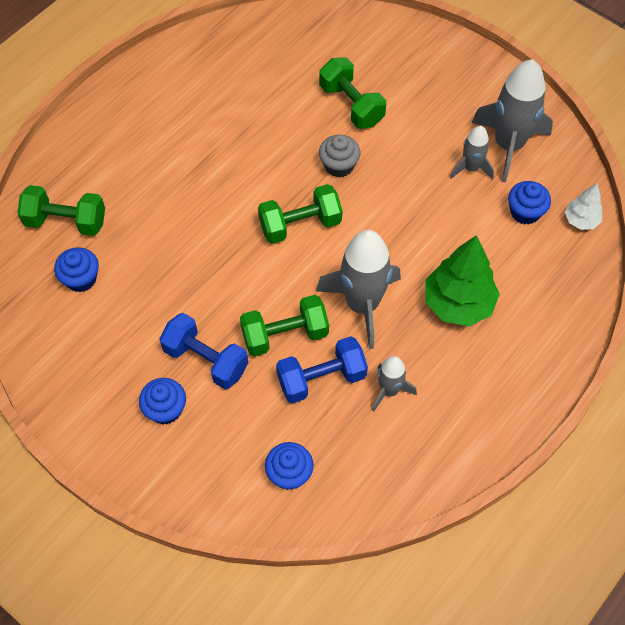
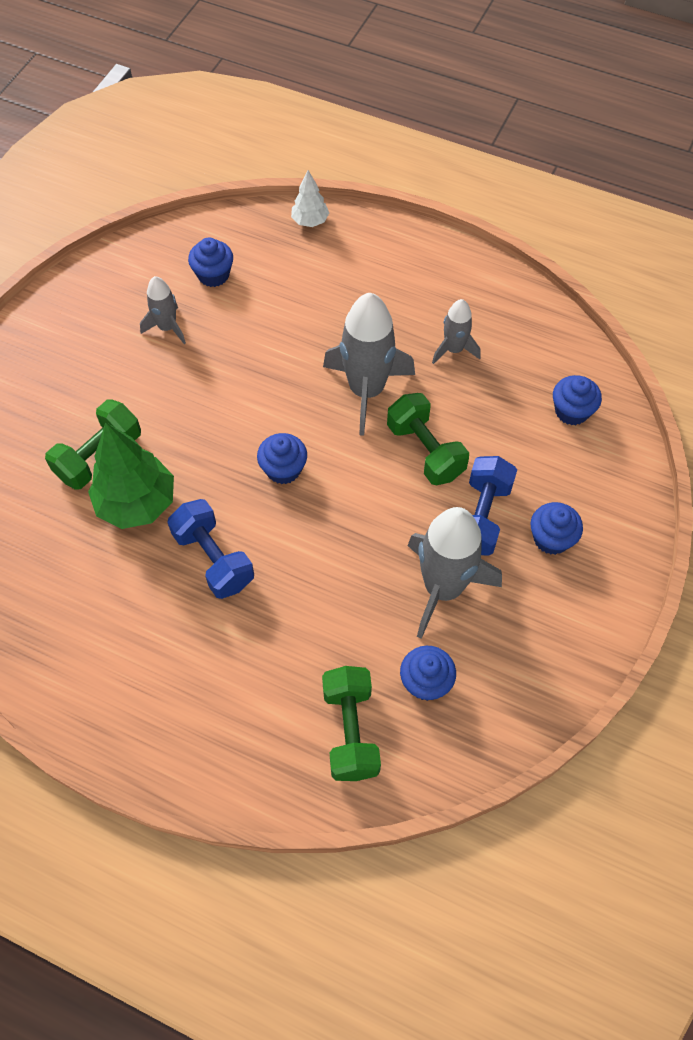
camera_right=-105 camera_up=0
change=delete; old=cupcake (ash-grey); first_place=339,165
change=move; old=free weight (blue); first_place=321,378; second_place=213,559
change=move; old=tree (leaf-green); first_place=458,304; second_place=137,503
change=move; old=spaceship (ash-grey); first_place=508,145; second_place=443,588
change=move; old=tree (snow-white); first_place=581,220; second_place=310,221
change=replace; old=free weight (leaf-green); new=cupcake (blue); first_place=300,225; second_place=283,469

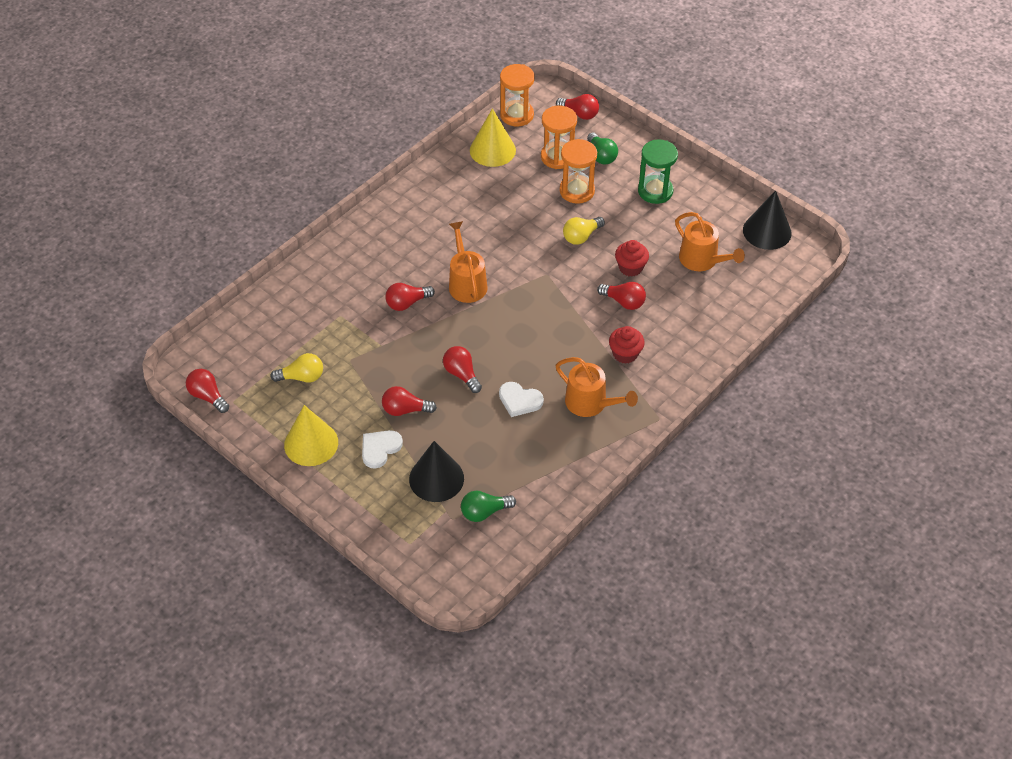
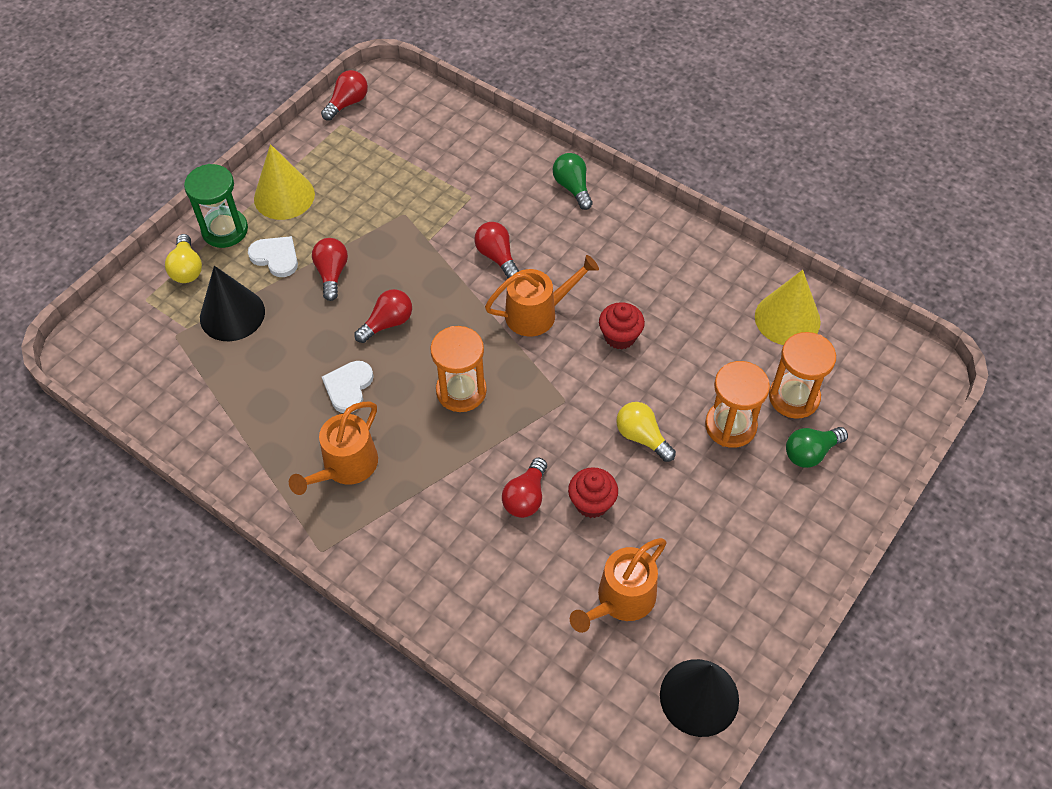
camera_right=85 camera_up=5
change=delete; old=light bulb (red); first_place=579,114
change=move; old=light bulb (yellow); first_place=302,377; second_place=187,269
change=move; old=light bulb (leaf-green); first_place=484,512; second_place=572,187
change=move; old=sandglass (bright orange); first_place=517,115; second_place=461,391
change=move; old=cupcake (red); first_place=625,354; second_place=620,336
change=move; old=sandglass (leaf-green); first_place=655,191; second_place=225,230

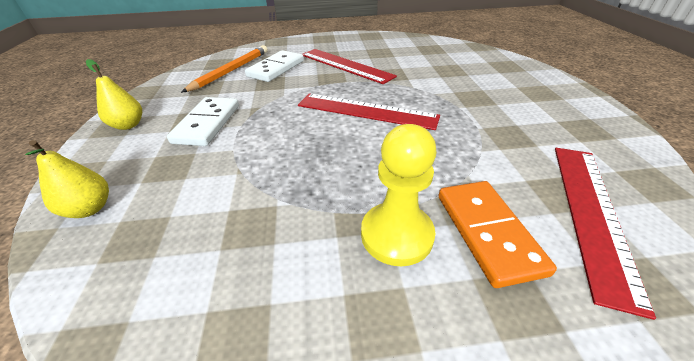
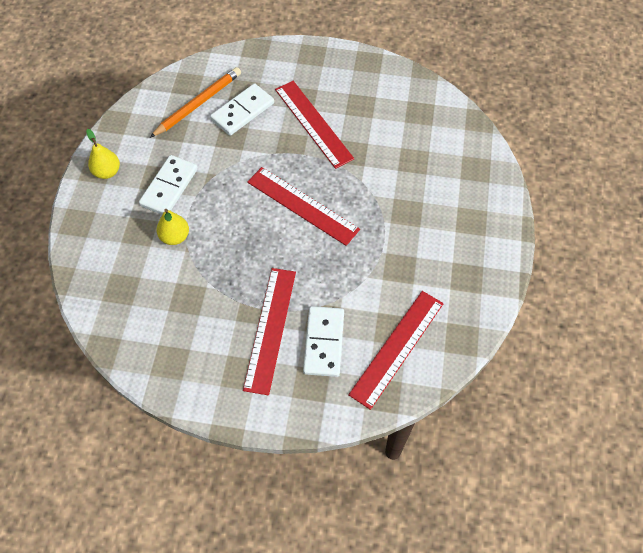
camera_right=15 camera_up=20
change=move; old=pear fruit (yellow); first_place=90,208; second_place=175,237
change=replace; old=pawn (yellow); new=straightedge (red); first_place=396,235; second_place=270,329
change=recolor; old=domino tile (bright orange); new=domino tile (snow-white); first_place=487,232; second_place=324,342

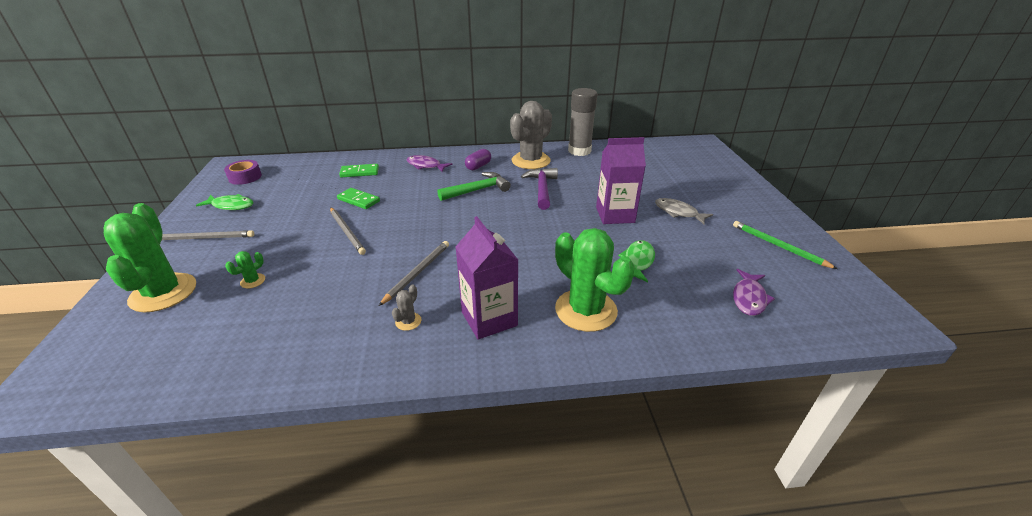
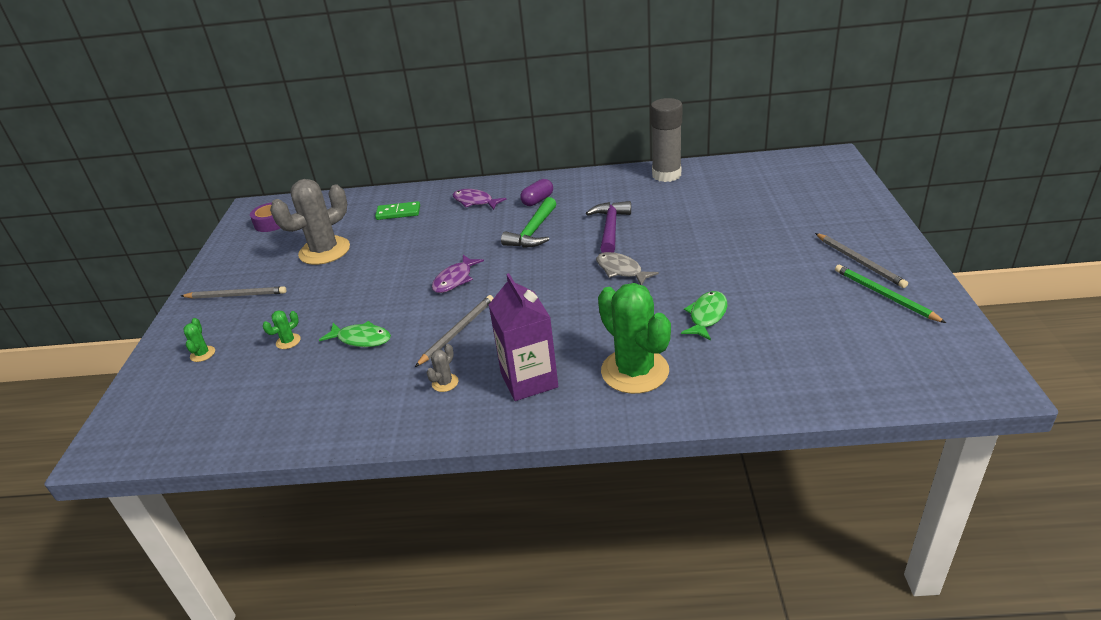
camera_right=10 camera_up=0
change=delete; old=domino tile (leaf-green); first_place=359,200
change=delete; old=carton (purple); first_place=615,215
change=move; old=fish figure (leaf-green); first_place=231,206; second_place=361,339
change=move; old=pencil (ash-grey); first_place=347,232; second_place=859,262
change=move; old=prickly plant (ash-grey); first_place=531,161; second_place=324,251
change=move; old=fish figure (ash-grey); first_place=678,212; second_place=621,270
change=move; old=fish figure (purple); first_place=749,298; second_place=455,279
change=rotate; old=hammer (leaf-green); first_place=477,190; second_place=533,232; degrees=135
change=resize; old=prickly plant (leaf-green); first_place=163,293; second_place=202,354; factor=0.41

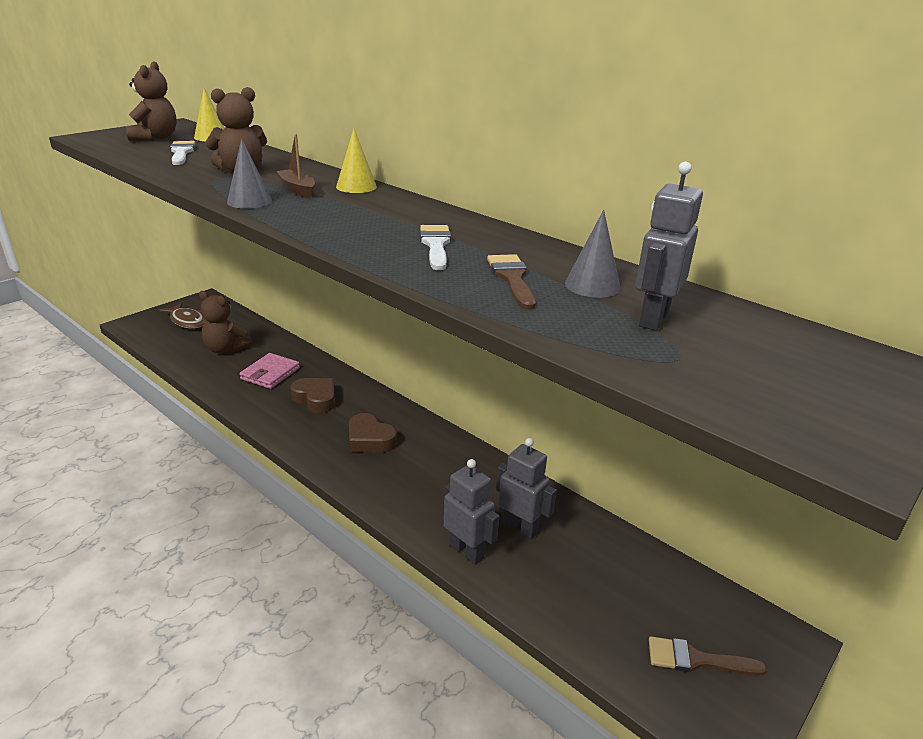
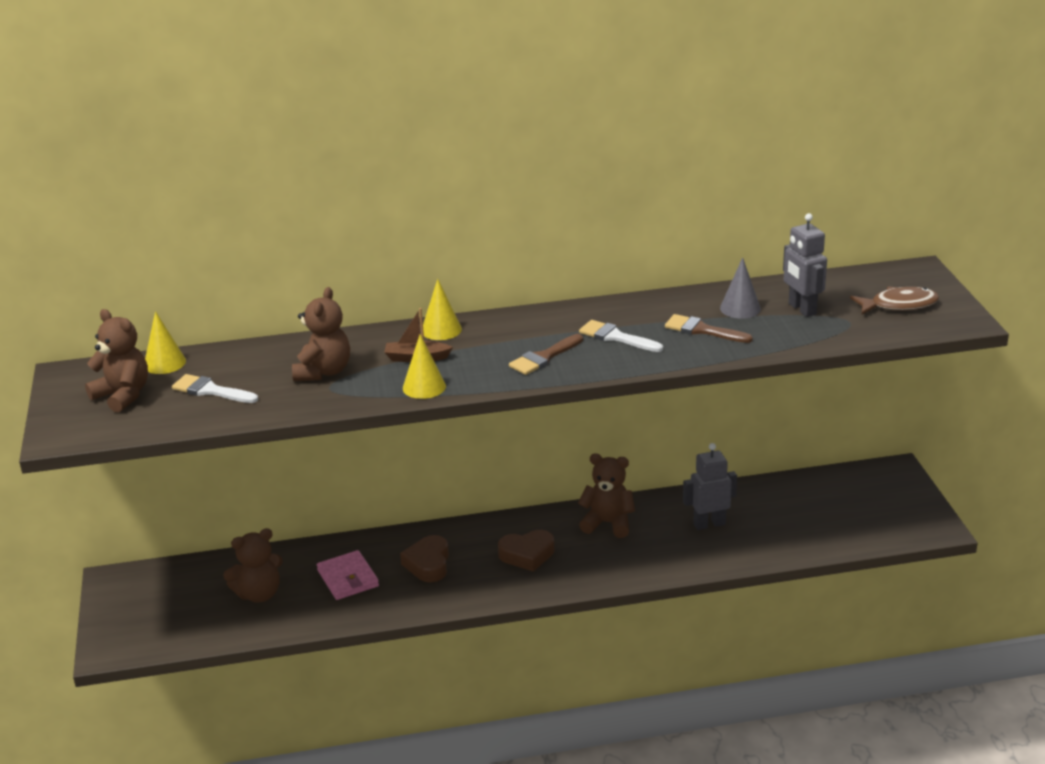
camera_right=-50 camera_up=0
change=delete; old=robot figure (ash-grey); first_place=467,551
change=insert; new=teddy bear (russet); second_place=608,523
change=move; old=fish figure (russet); first_place=187,321; second_place=899,305
change=move; old=paint brush (russet); first_place=696,659; second_place=544,357
change=recolor; old=cone shape (ash-grey); new=cone shape (yellow); first_place=249,201; second_place=424,387
change=rotate; old=heart shape (russet); first_place=316,399; second_place=428,564; degrees=-75

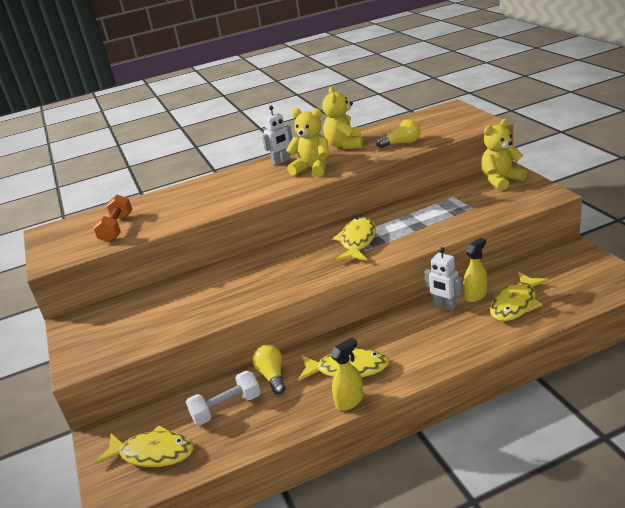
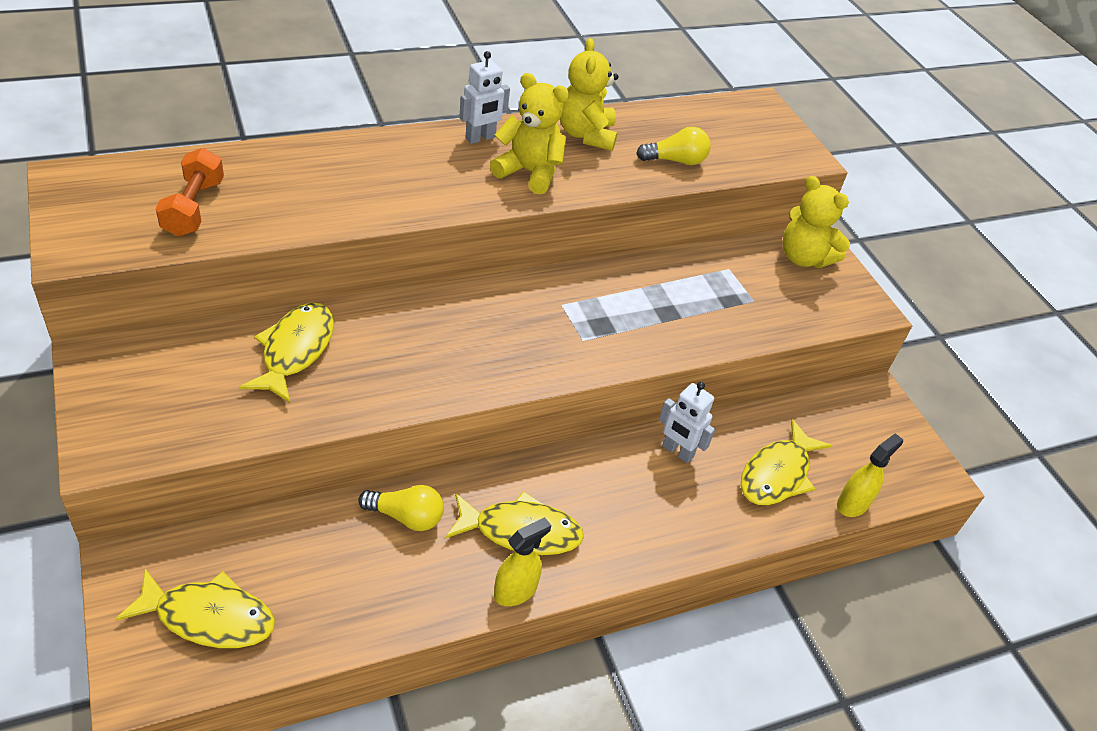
camera_right=-10 camera_up=15
change=delete; old=free weight (snow-white); first_place=226,408
change=move; old=fish figure (yellow); first_place=357,241; second_place=295,351
change=move; old=sprayer (yellow); first_place=475,295; second_place=853,504
change=rotate; old=light bulb (yellow); first_place=272,376; second_place=406,517; degrees=120
change=rotate; old=teddy bear (yellow); first_place=501,180; second_place=803,258; degrees=-105

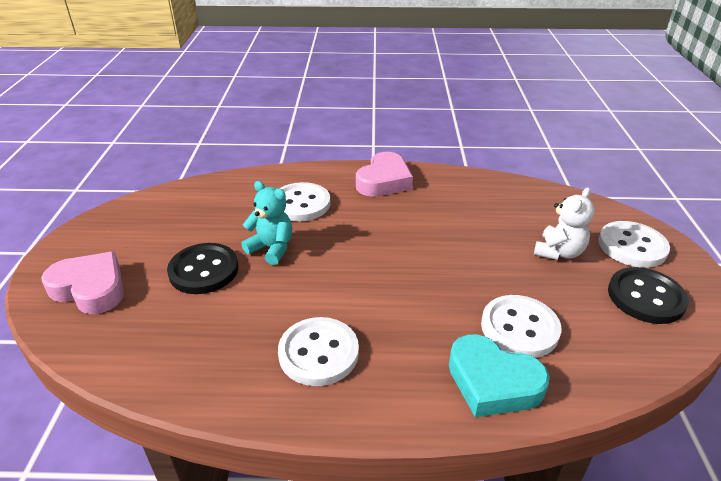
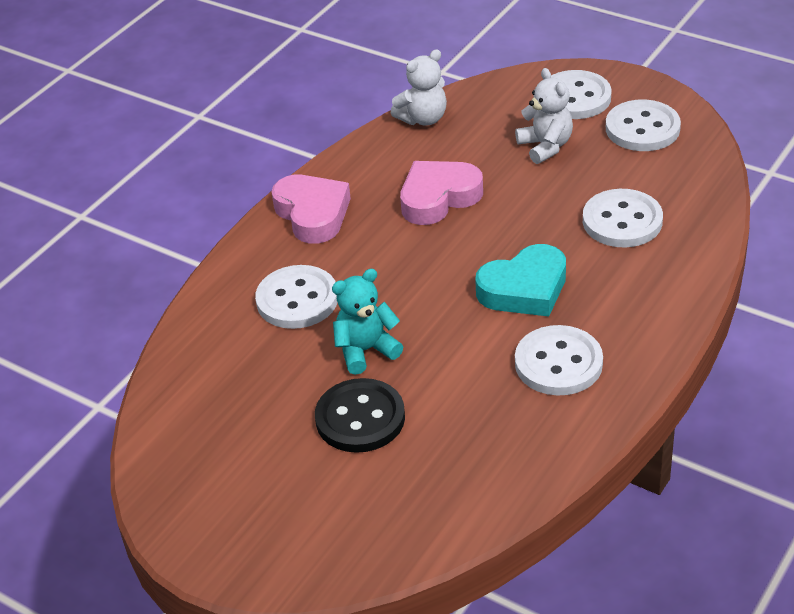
camera_right=-55 camera_up=5
change=insert; new=teddy bear (snow-white); second_place=423,119
change=move; old=heart shape (rose-pink); first_place=90,288; second_place=438,198
change=move; old=heart shape (turquoise); first_place=493,382; second_place=524,289
change=recolor; old=shirt button (black); new=shirt button (snow-white); first_place=645,297; second_place=642,128

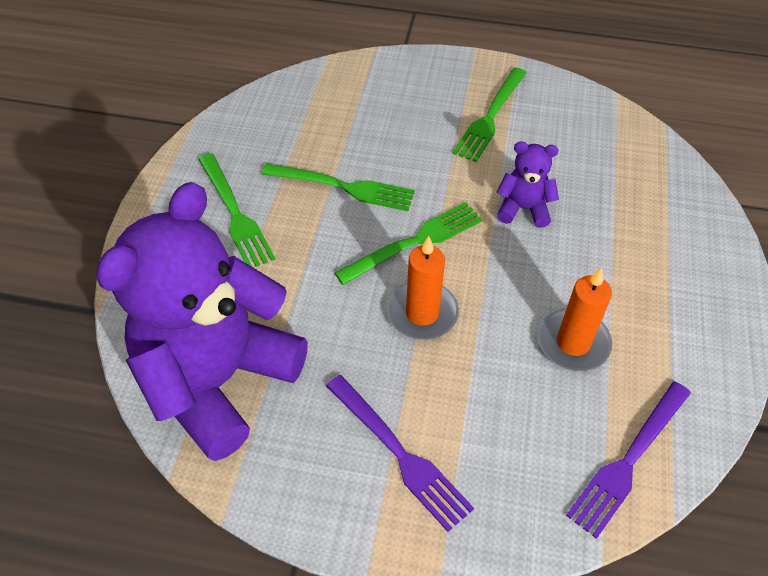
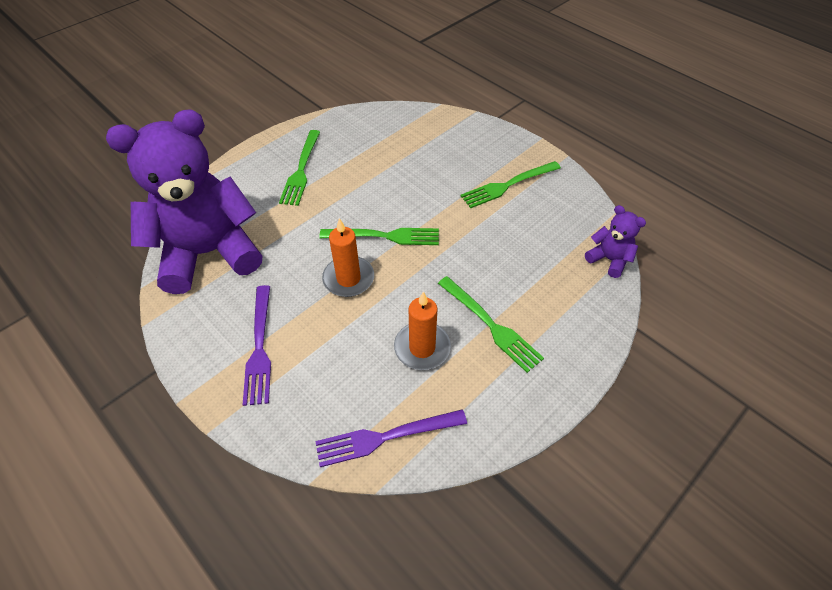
camera_right=35 camera_up=0
change=move; old=fork (leaf-green); first_place=344,187; second_place=491,325
change=move; old=teddy bear (purple); first_place=523,208; second_place=609,259

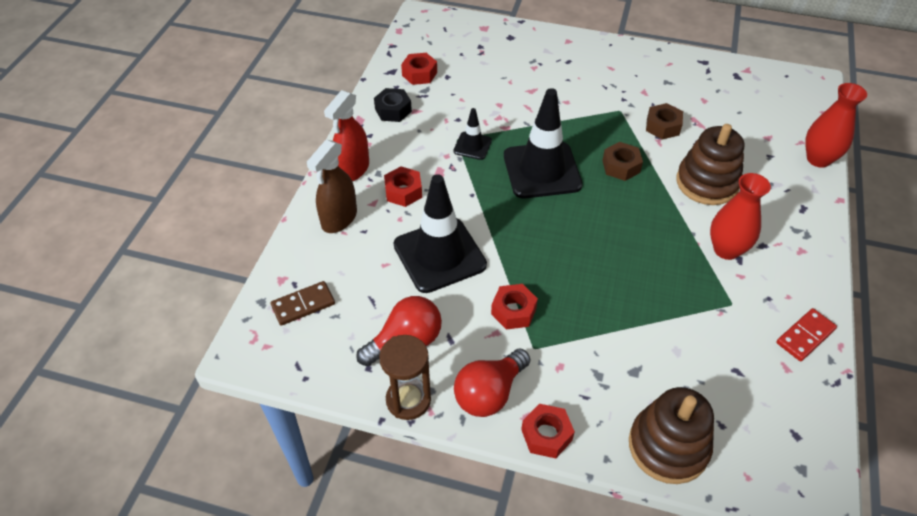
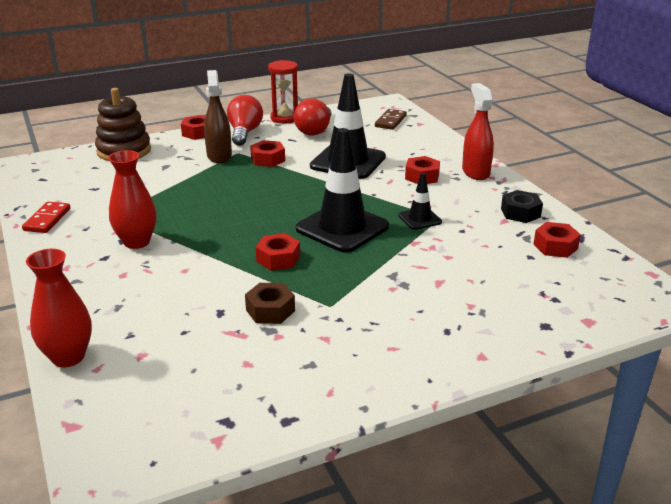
camera_right=140 camera_up=-20
change=delete; old=stacking toy (russet); first_place=707,183
change=move; old=sprayer (russet); first_place=339,219; second_place=219,156
change=recolor; old=sandglass (russet); new=sandglass (red); first_place=408,400; second_place=284,118
change=recolor; old=nut (russet); new=nut (red); first_place=621,166; second_place=278,259

